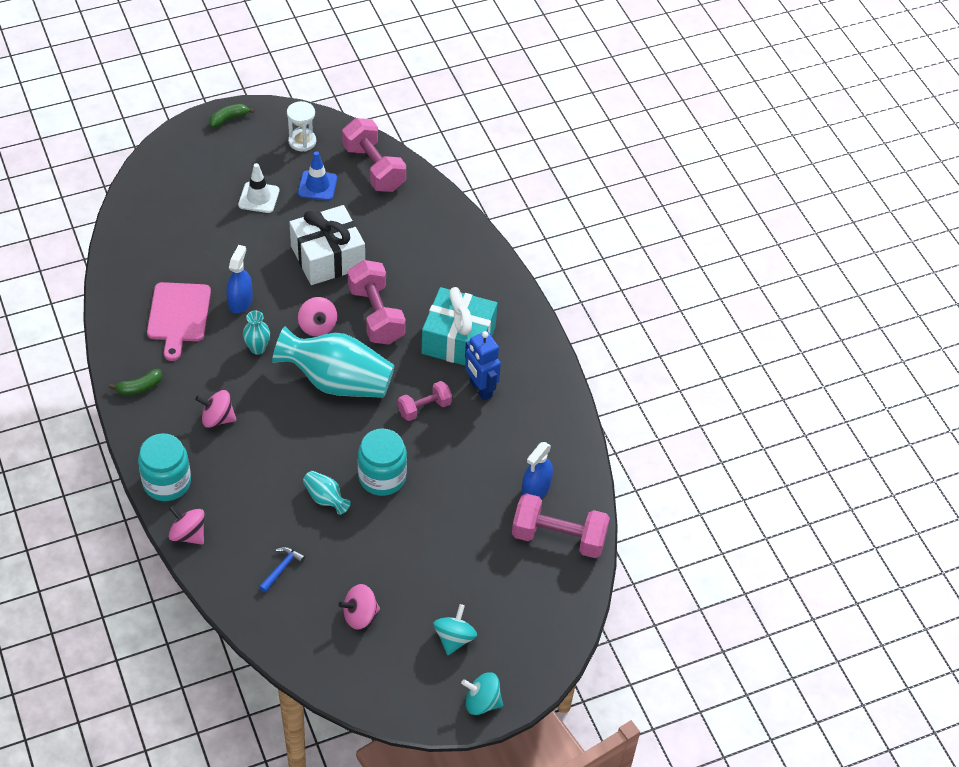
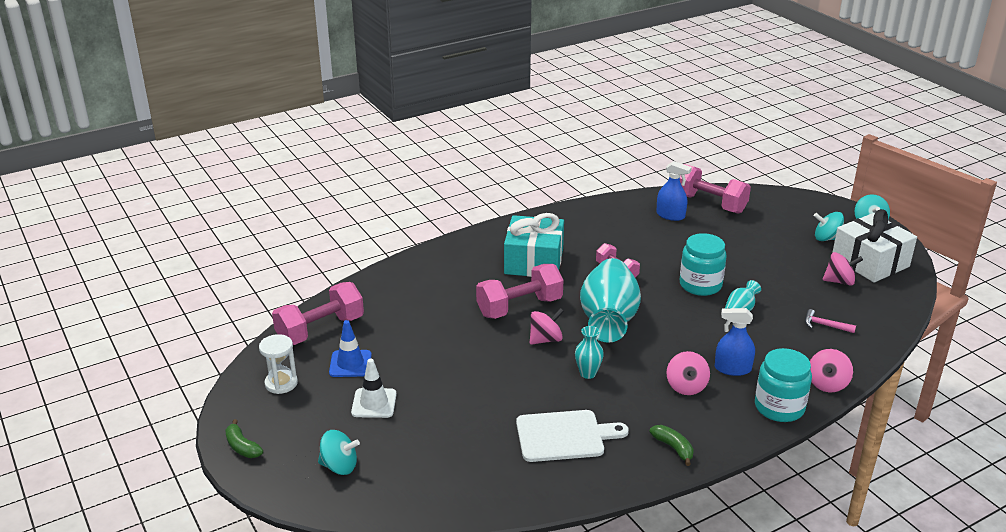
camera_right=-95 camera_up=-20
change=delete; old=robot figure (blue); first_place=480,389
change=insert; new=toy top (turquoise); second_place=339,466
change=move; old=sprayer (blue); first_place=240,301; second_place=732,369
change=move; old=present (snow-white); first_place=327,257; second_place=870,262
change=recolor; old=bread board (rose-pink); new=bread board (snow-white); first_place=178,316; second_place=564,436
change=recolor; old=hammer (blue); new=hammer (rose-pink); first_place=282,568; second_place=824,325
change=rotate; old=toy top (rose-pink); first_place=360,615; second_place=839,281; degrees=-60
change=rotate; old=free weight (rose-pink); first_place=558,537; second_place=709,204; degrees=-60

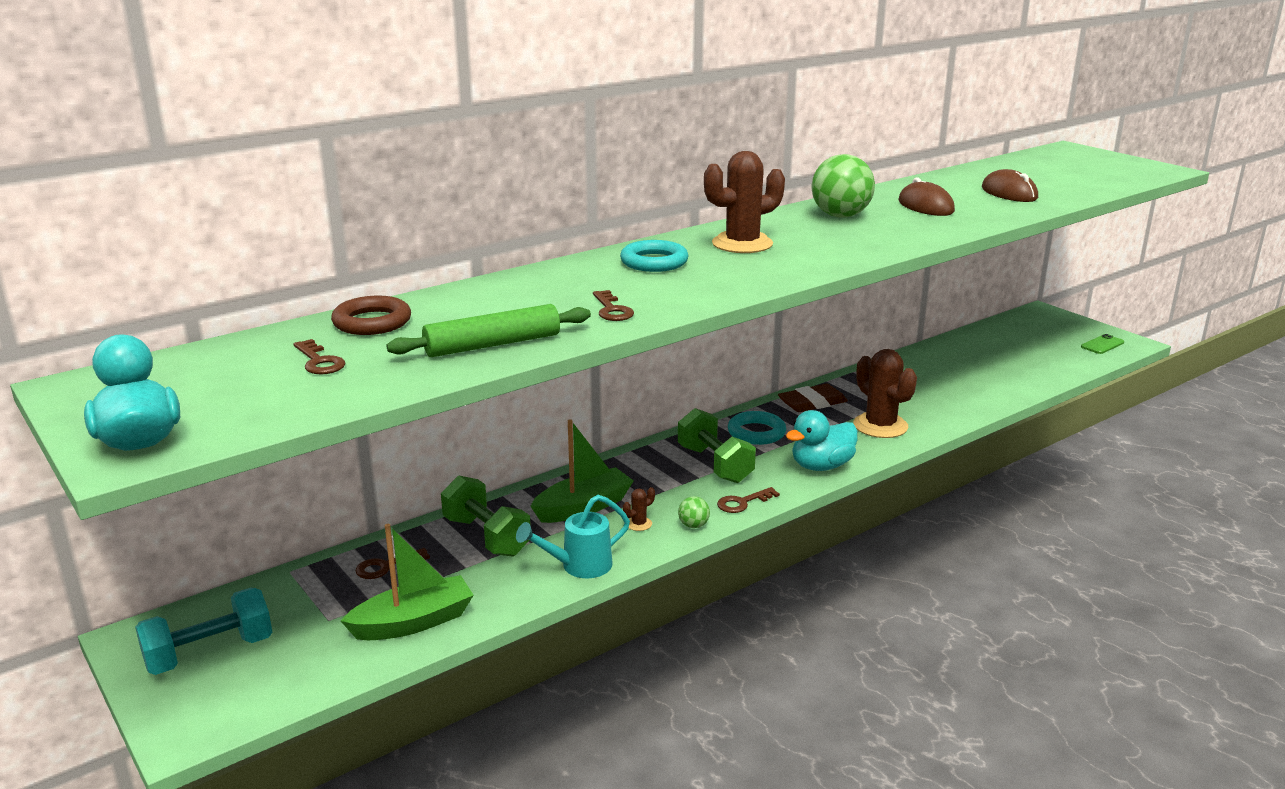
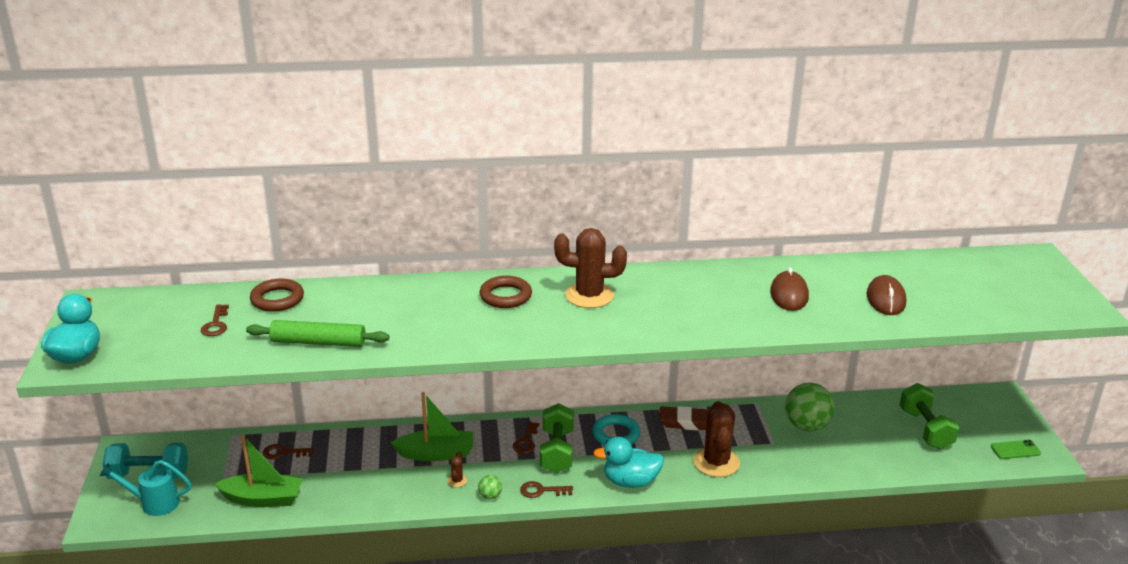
camera_right=30 camera_up=5
change=move; old=free weight (leaf-green); first_place=487,536; second_place=925,429
change=move; old=watering can (turquoise); first_place=579,566; second_place=154,503
change=move; old=door key (russet); first_place=612,310; second_place=526,441
change=move; old=ball (leaf-green); first_place=840,216; second_place=806,426
change=recolor; old=torus (turquoise); new=torus (russet); first_place=654,262; second_place=505,296
change=rotate; old=prickly plant (russet); first_place=639,524; second_place=457,481; degrees=-75

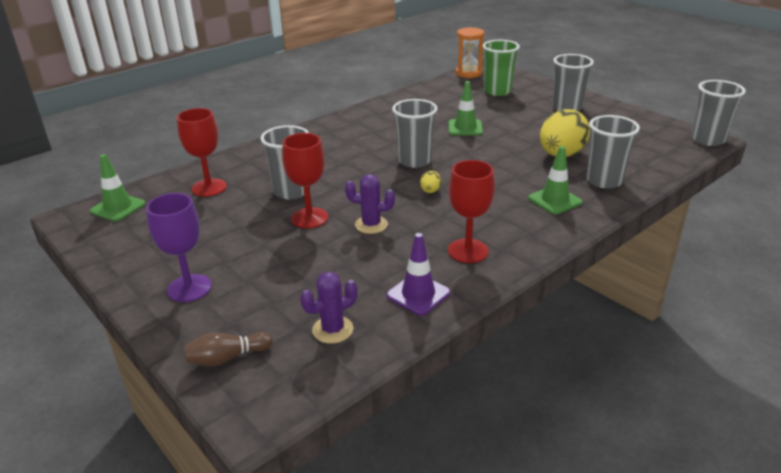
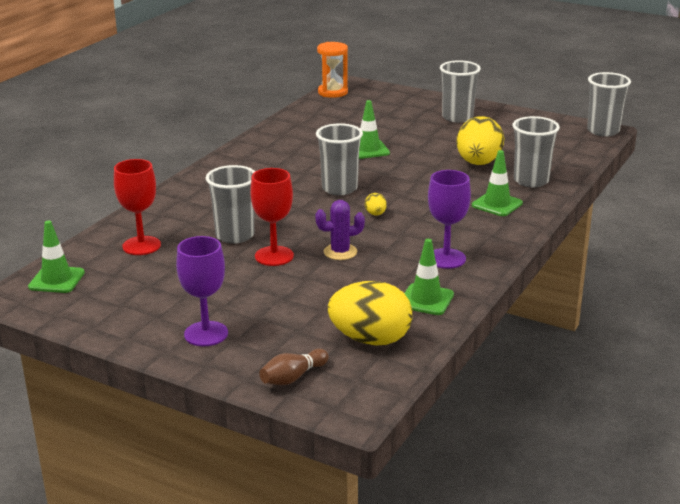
camera_right=-20 camera_up=-5
change=delete; old=cup (leaf-green); first_place=497,91
change=replace; old=prickly plant (purple); new=toy egg (yellow); first_place=332,330; second_place=370,339
change=recolor; old=safety cone (purple); new=safety cone (leaf-green); first_place=418,294; second_place=426,300
change=recolor; old=chalice (red); new=chalice (purple); first_place=468,251; second_place=446,258

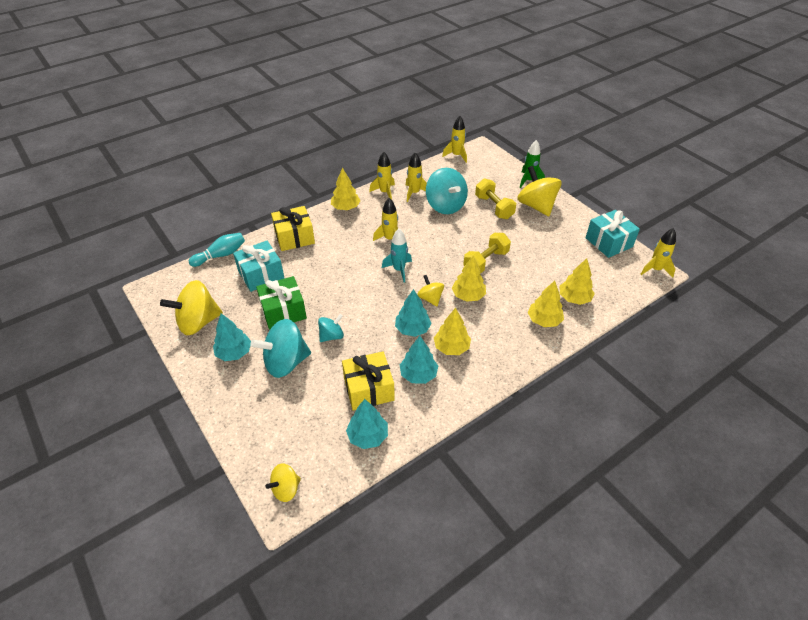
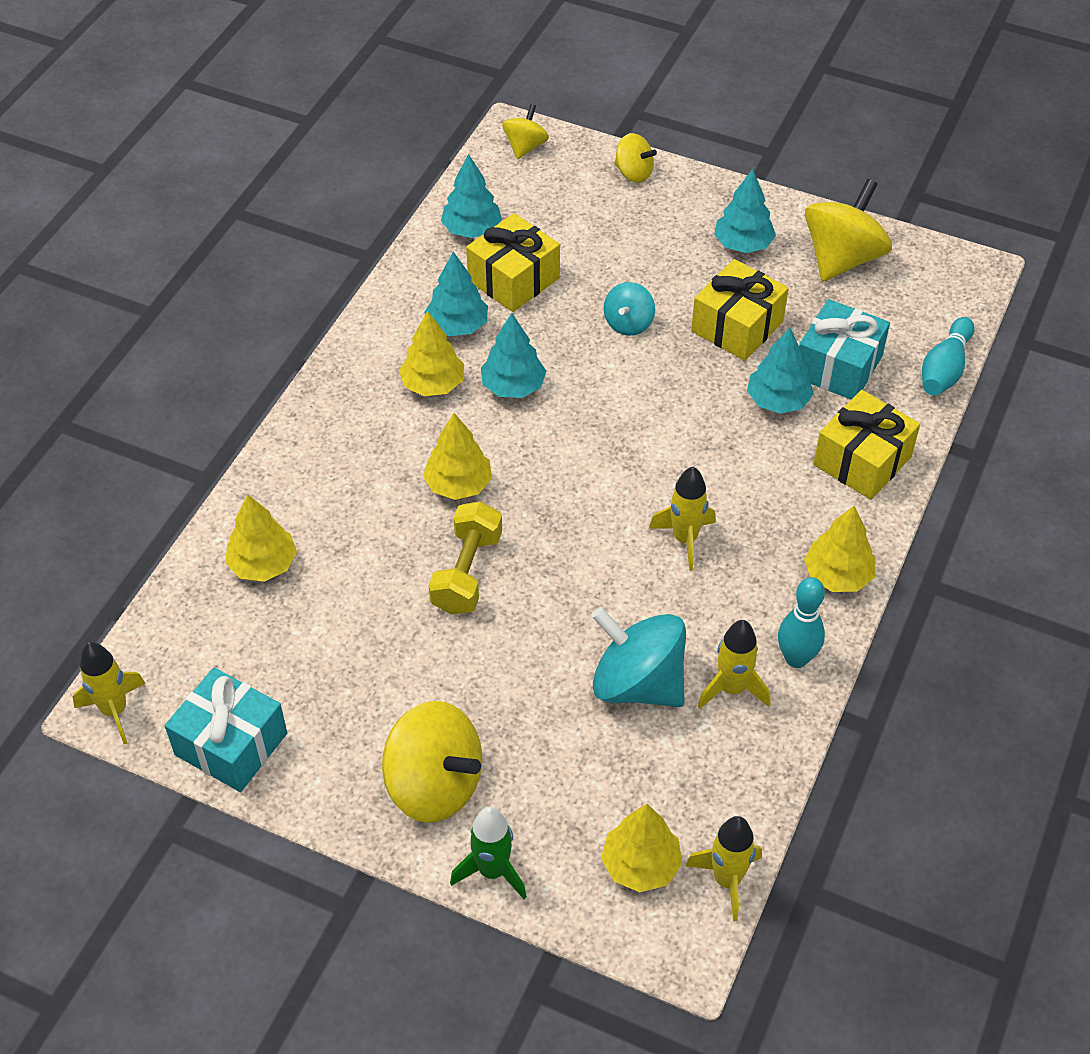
camera_right=150 camera_up=5
change=delete; old=toy top (turquoise); first_place=285,362
change=delete; old=spaceship (turquoise); first_place=399,270
change=delete; old=free weight (yellow); first_place=494,207
change=insert; new=tree (turquoise); second_place=777,401
change=move; old=toy top (yellow); first_place=430,298; second_place=633,173
change=move; old=tree (yellow); first_place=544,320; second_place=640,865
change=replace; old=spaceship (yellow); new=tenpin (turquoise); first_place=385,192; second_place=796,658
change=recolor; old=present (leaf-green); new=present (yellow); first_place=283,311; second_place=737,326

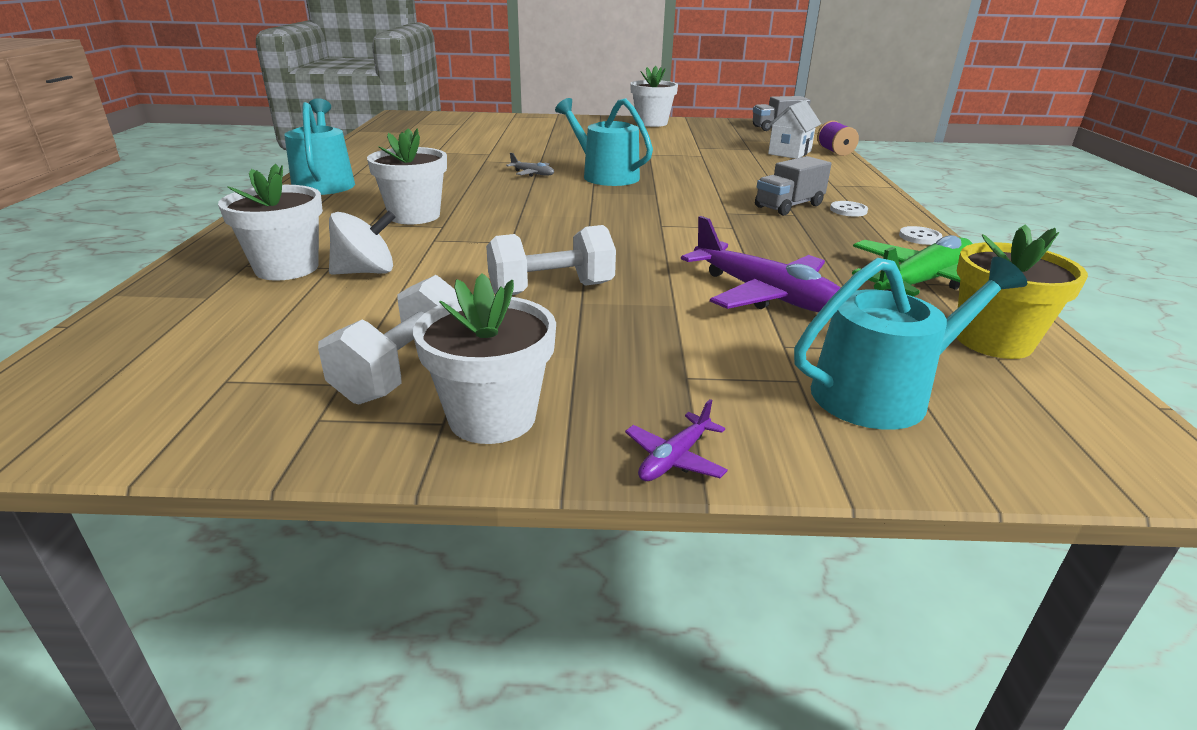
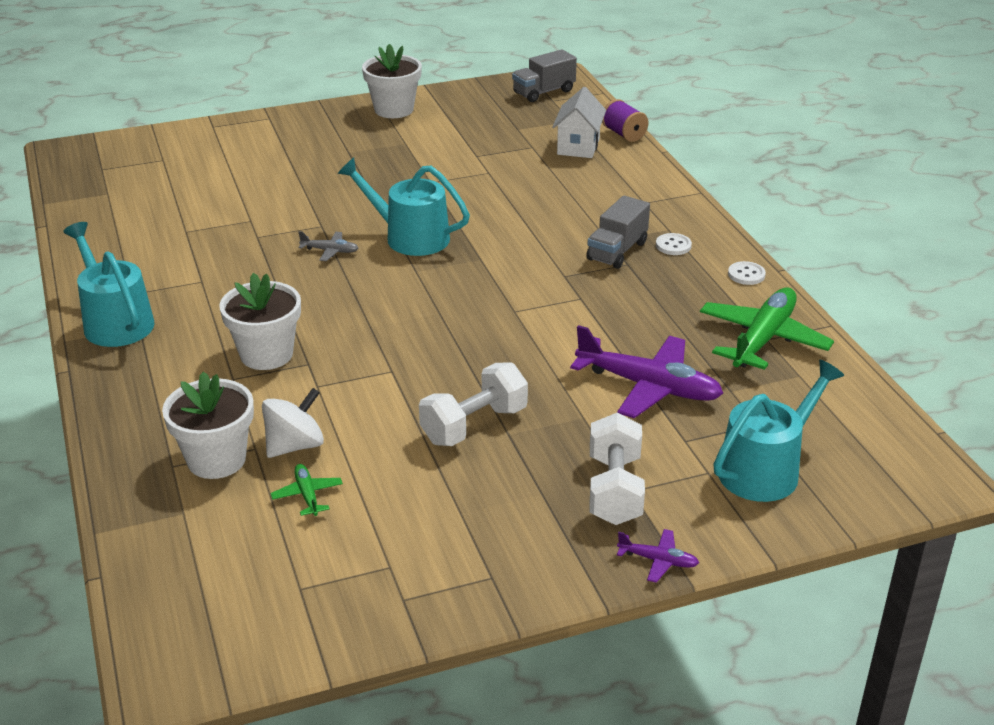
camera_right=-20 camera_up=5
change=delete; old=plant pot (snow-white); first_place=492,417
change=delete; old=plant pot (yellow); first_place=993,341
change=insert; new=plane (leaf-green); second_place=307,495
change=move; old=free weight (snow-white); first_place=404,370; second_place=614,490
change=rotate; old=plane (purple); first_place=674,458; second_place=658,560; degrees=-90

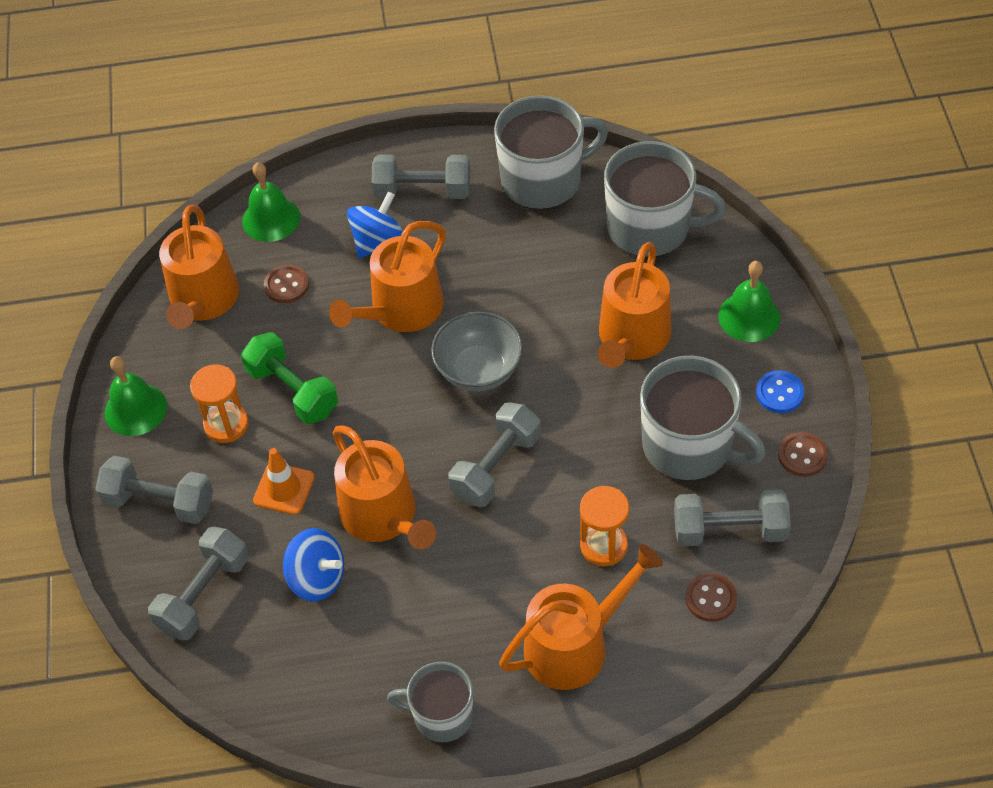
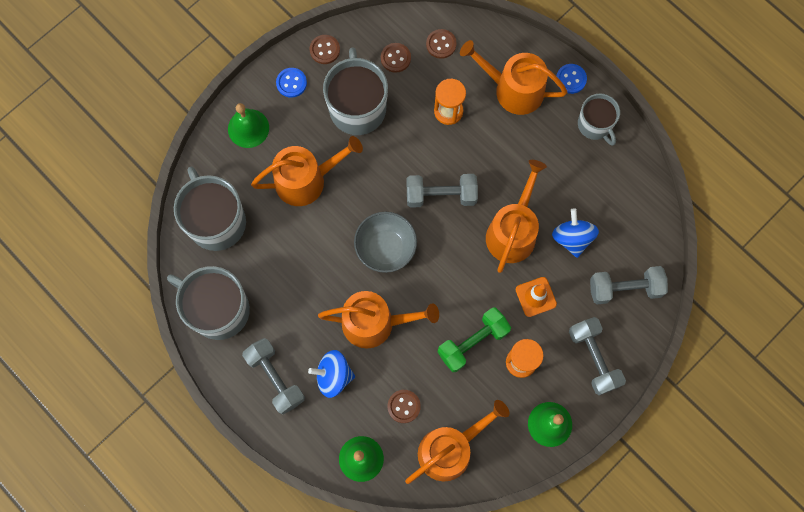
camera_right=-130 camera_up=20
change=insert; new=shirt button (blue); second_place=571,79
change=replace; old=free weight (ash-grey); new=shirt button (russet); first_place=729,530; second_place=395,58
change=rotate; old=free weight (leaf-green); first_place=292,391; second_place=473,342; degrees=45

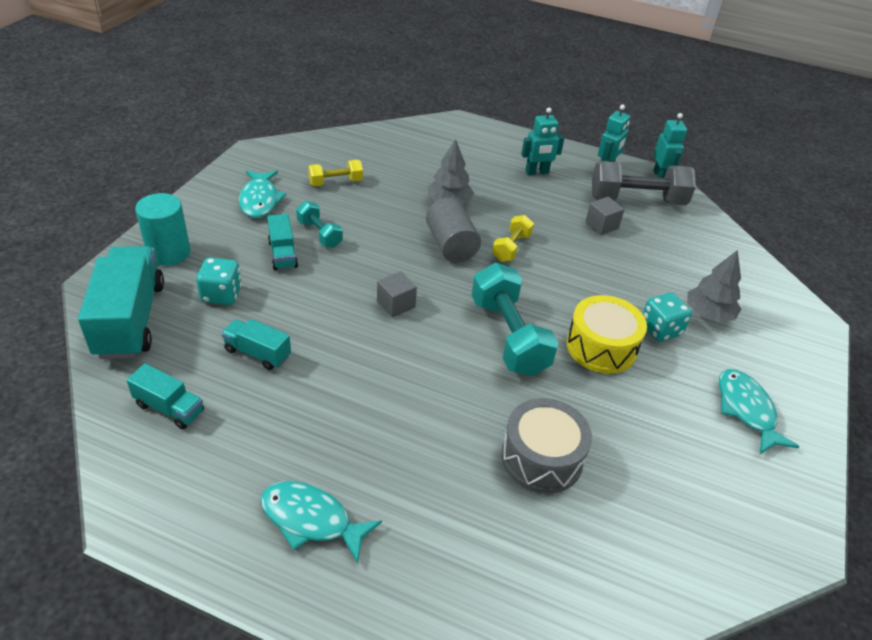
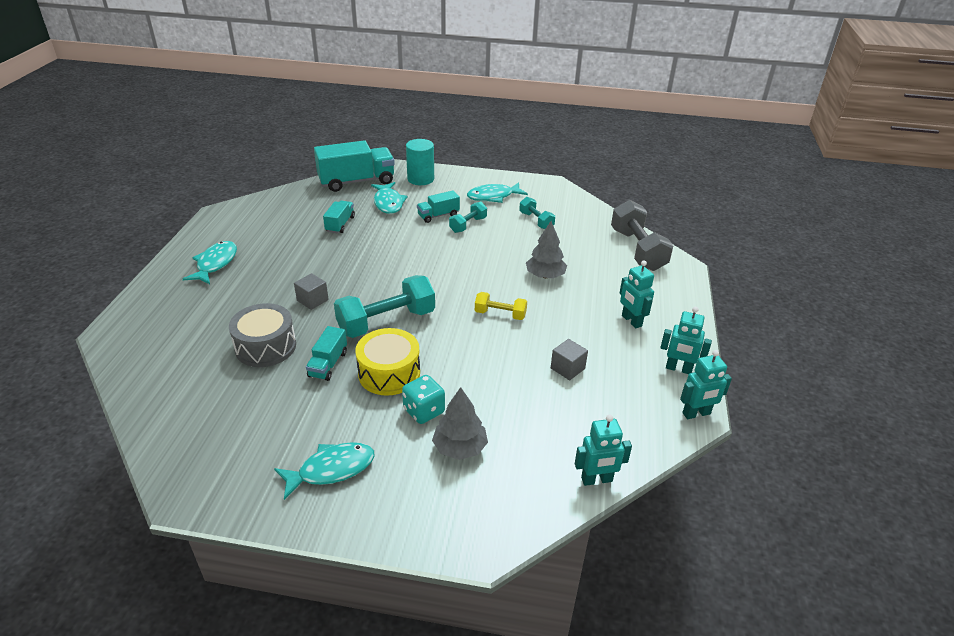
camera_right=80 camera_up=-5
change=delete; old=solid cylinder (ash-grey); first_place=451,245
change=insert; new=robot figure (turquoise); second_place=596,480
change=move; old=truck (turquoise); first_place=169,408; second_place=328,364
change=move; old=block (ash-grey); first_place=396,304; second_place=312,300
change=move; old=free weight (ash-grey); first_place=637,200; second_place=637,250
change=replace; old=game die (turquoise); new=fish figure (turquoise); first_place=221,295; second_place=388,203
change=recolor; old=free weight (yellow); new=free weight (turquoise); first_place=335,182; second_place=536,221

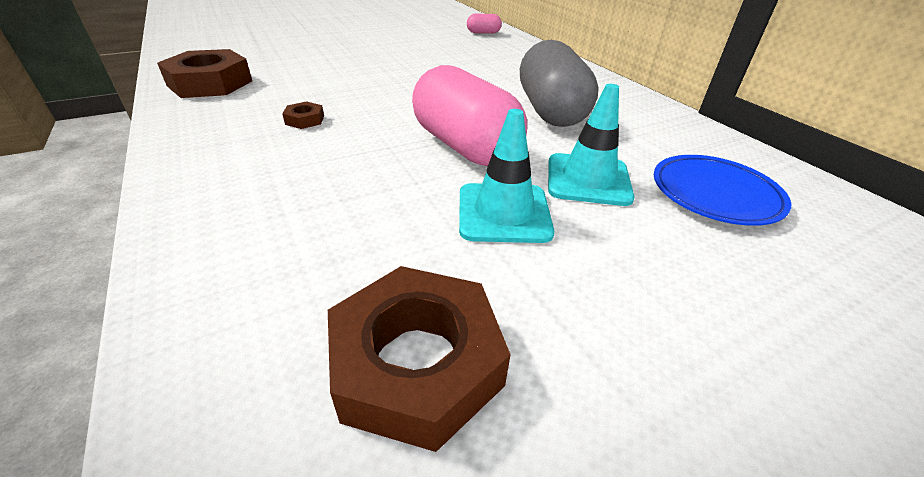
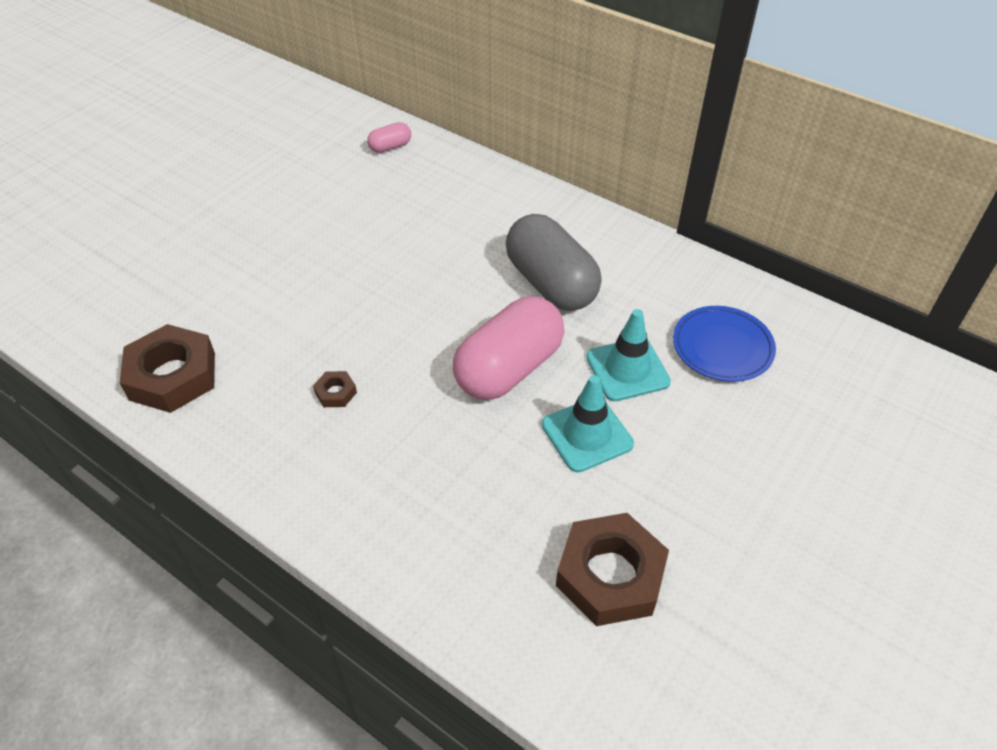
camera_right=-25 camera_up=10
change=rotate; old=pill shape (rose-pink); first_place=465,146; second_place=509,369; degrees=-75

